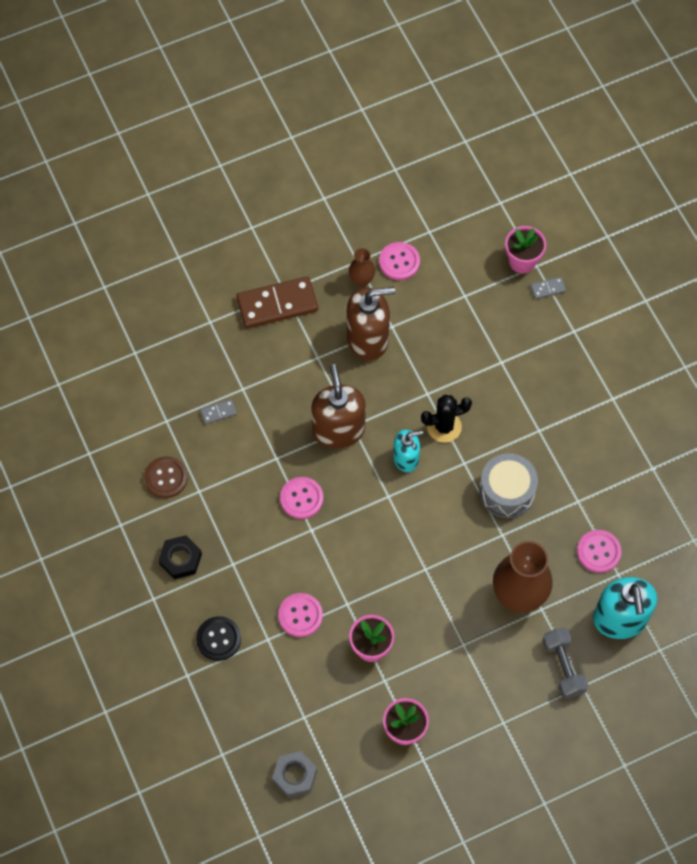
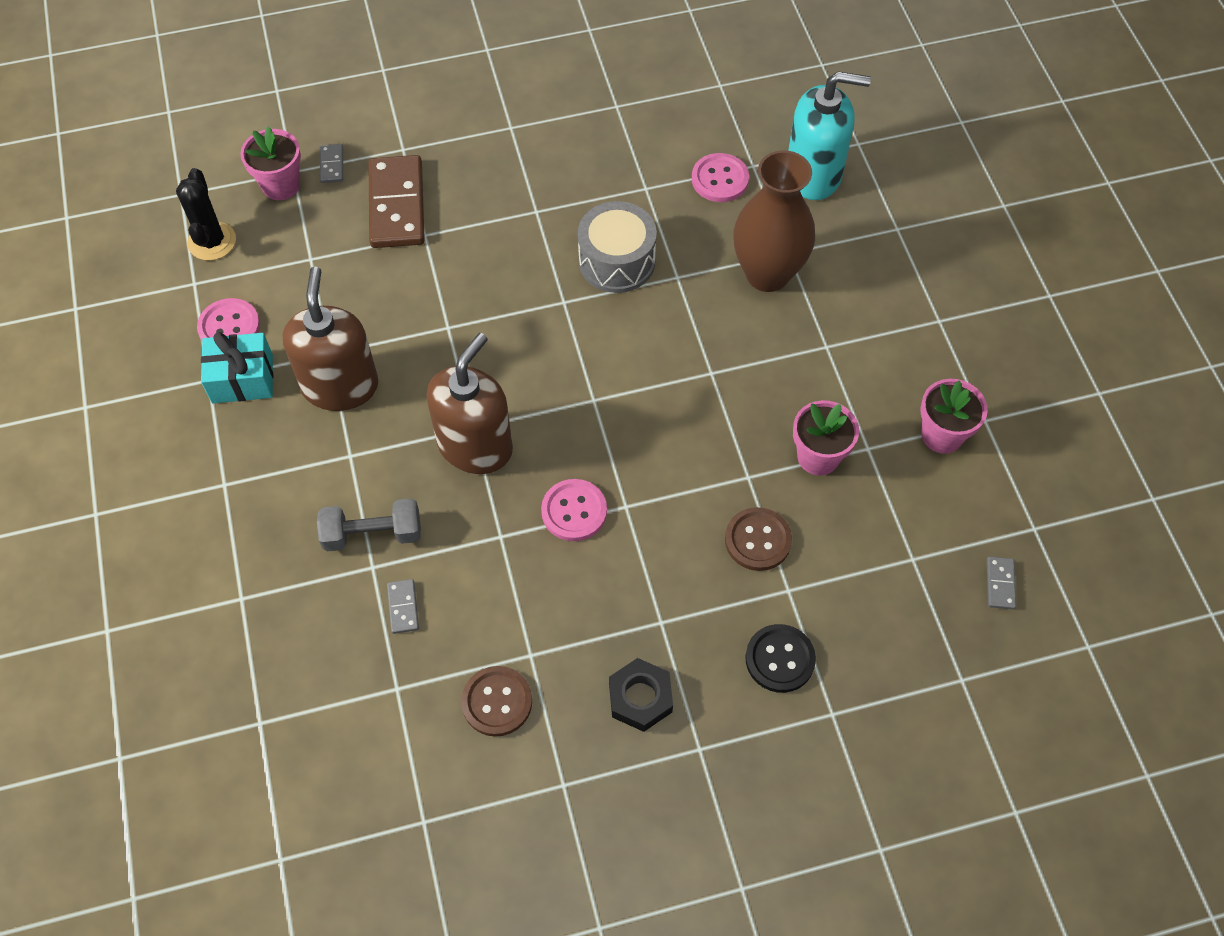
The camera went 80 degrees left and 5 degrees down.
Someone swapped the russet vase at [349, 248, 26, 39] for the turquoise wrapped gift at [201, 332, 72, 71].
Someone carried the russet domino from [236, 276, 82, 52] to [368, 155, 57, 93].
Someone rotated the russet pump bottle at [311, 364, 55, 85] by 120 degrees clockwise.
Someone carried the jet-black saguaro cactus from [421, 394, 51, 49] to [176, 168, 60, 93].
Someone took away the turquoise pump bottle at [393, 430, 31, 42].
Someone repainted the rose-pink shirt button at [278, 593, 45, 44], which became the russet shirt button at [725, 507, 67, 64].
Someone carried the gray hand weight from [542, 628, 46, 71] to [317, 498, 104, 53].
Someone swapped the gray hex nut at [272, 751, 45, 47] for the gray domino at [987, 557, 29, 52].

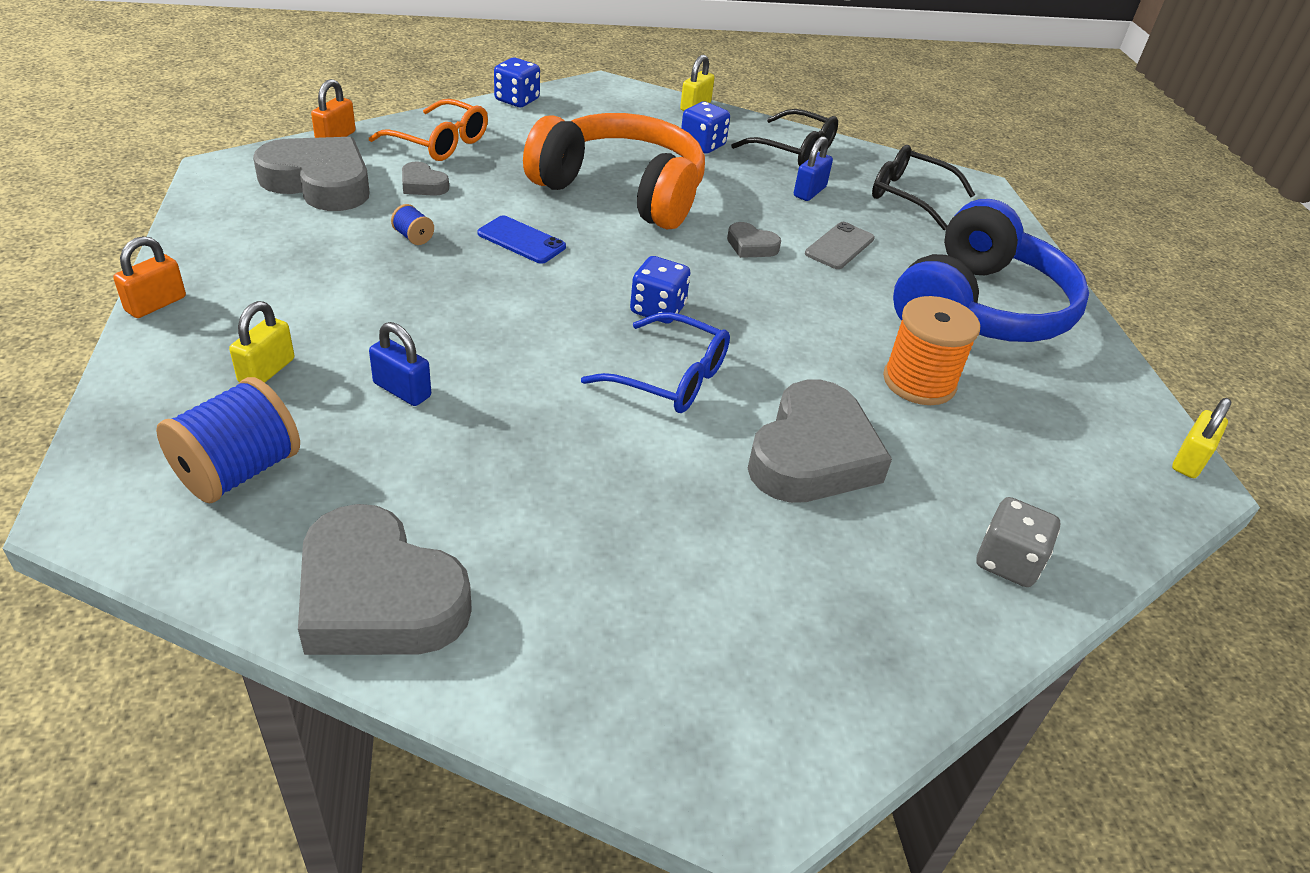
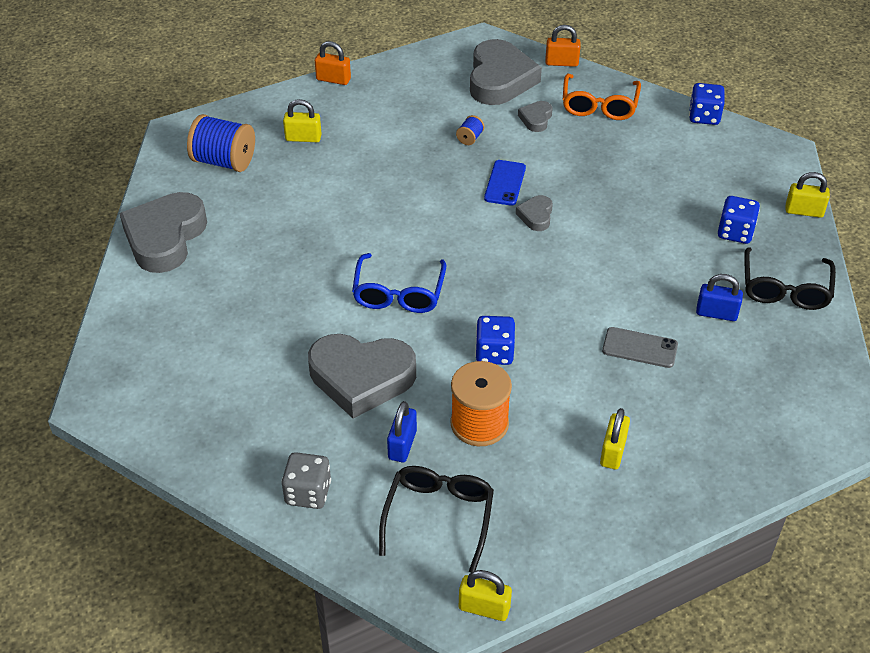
The camera went 75 degrees right and 5 degrees up.
Someone took away the orange-coloured headset at [523, 113, 182, 116].
Someone carried the jet-black spectacles from [872, 145, 103, 85] to [379, 466, 115, 107].
Someone swapped the cobalt headset at [893, 199, 196, 143] for the bright yellow lock at [600, 408, 30, 61].
Someone carried the gray heart from [727, 222, 54, 36] to [516, 195, 37, 36].
Someone carried the cobalt game die from [630, 256, 61, 68] to [475, 316, 40, 49].
Someone carried the cobalt lock from [369, 322, 62, 84] to [387, 401, 30, 61].

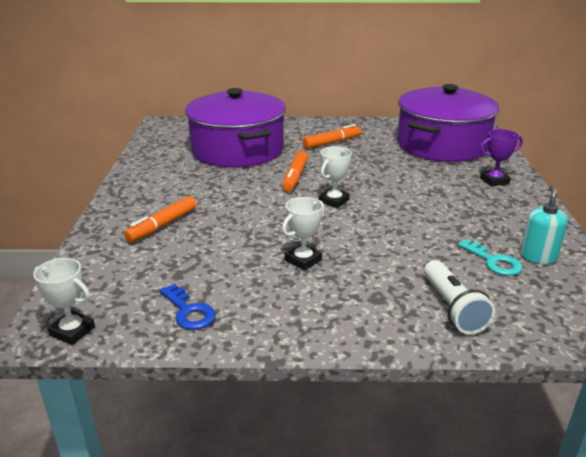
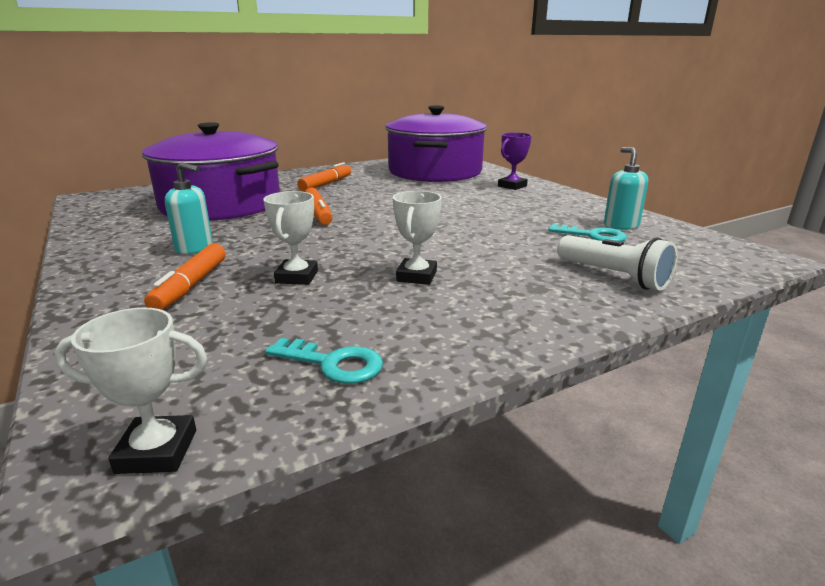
The camera went 30 degrees left and 5 degrees down.
Someone carried the snow-white award cup from [319, 146, 33, 62] to [263, 191, 55, 94].
Someone repainted the cobalt key at [160, 284, 56, 46], which became the turquoise key at [265, 338, 118, 46].
Someone put down the turquoise pump bottle at [165, 162, 48, 92].

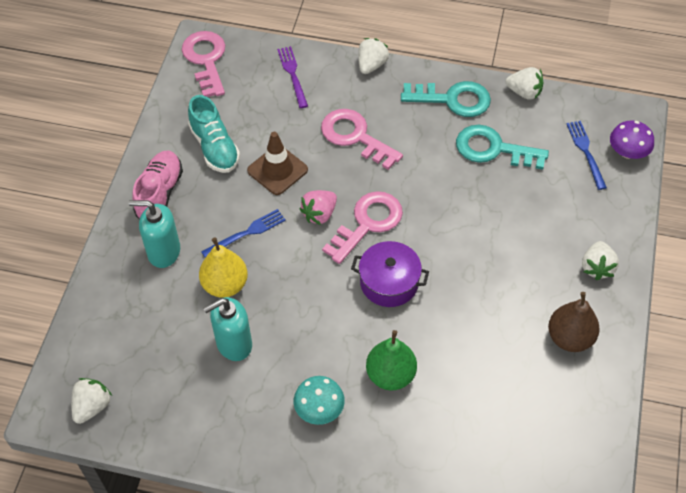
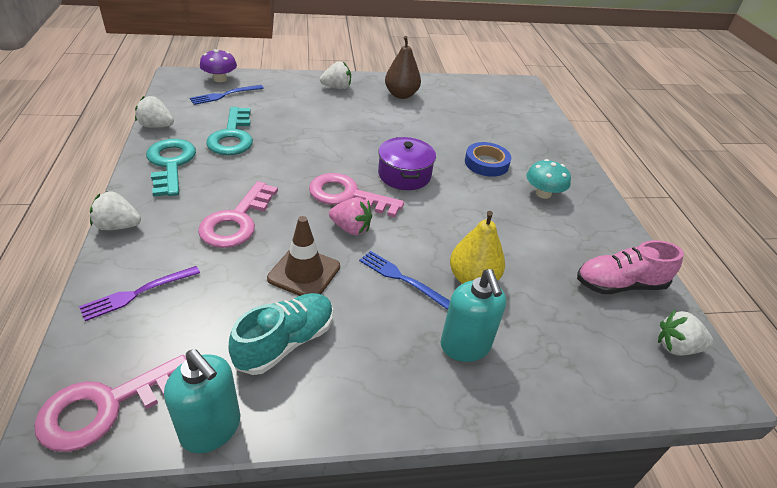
The camera went 115 degrees left and 15 degrees down.
Someone rotated the snow-white strawberry at [506, 67, 37, 33] by 75 degrees counterclockwise.
Someone carried the rose-pink lace-up shoe from [132, 151, 51, 68] to [577, 240, 107, 54].
Someone carried the turquoise pump bottle from [203, 297, 49, 64] to [164, 349, 76, 104].
Someone swapped the green pear at [366, 330, 51, 60] for the cobalt sticky tape at [465, 142, 46, 35].

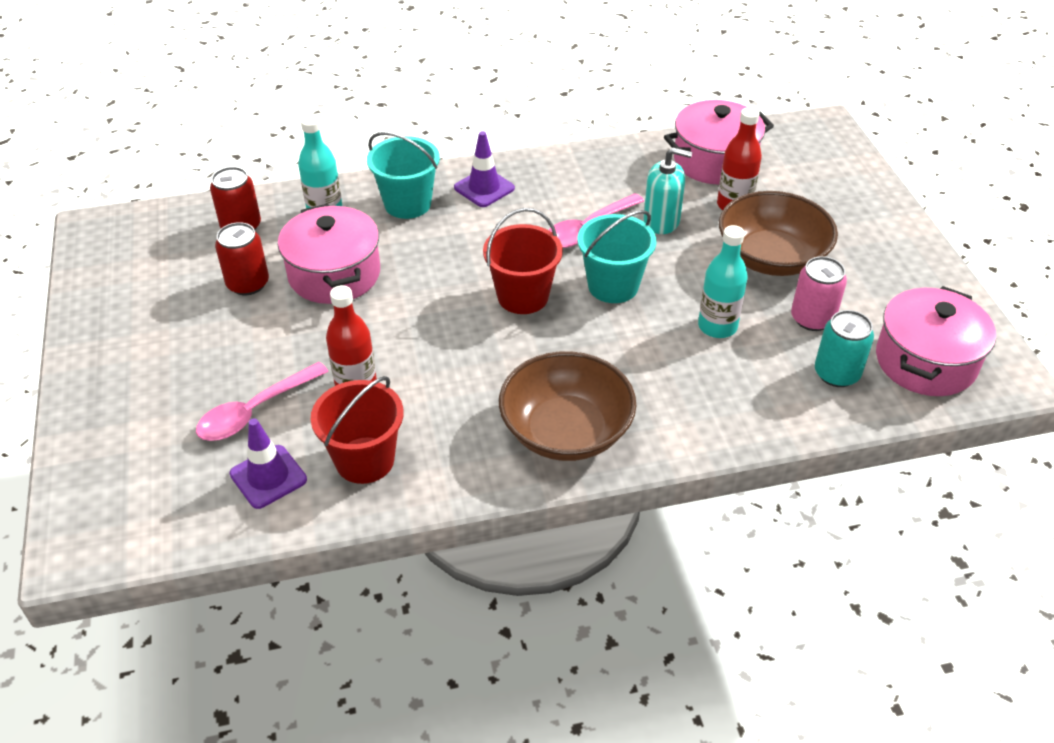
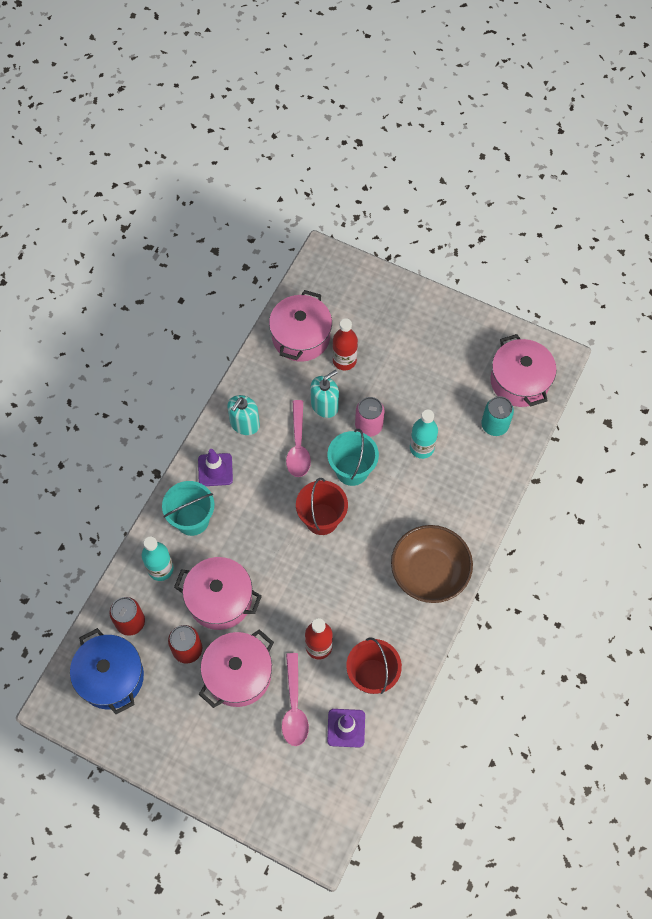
The camera went 50 degrees left and 20 degrees up.
Someone took away the russet serving bowl at [719, 191, 119, 85].
Someone carried the rose-pink tin from [791, 256, 56, 75] to [355, 397, 30, 40].
Someone put down the turquoise pump bottle at [227, 395, 33, 40].
Someone put down the cobalt stockpot at [70, 628, 74, 86].
Someone put down the rose-pink stockpot at [199, 629, 75, 79].

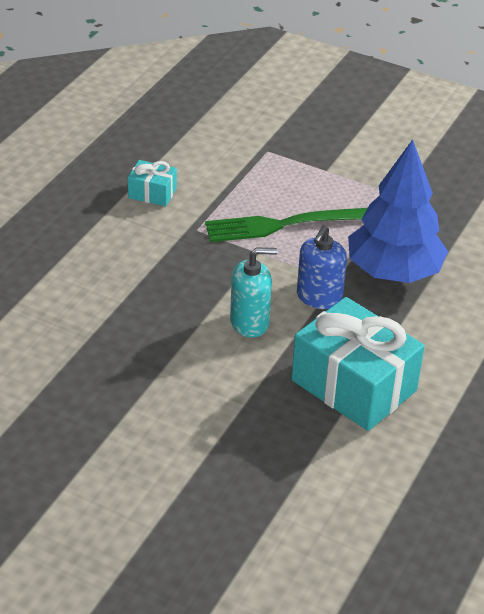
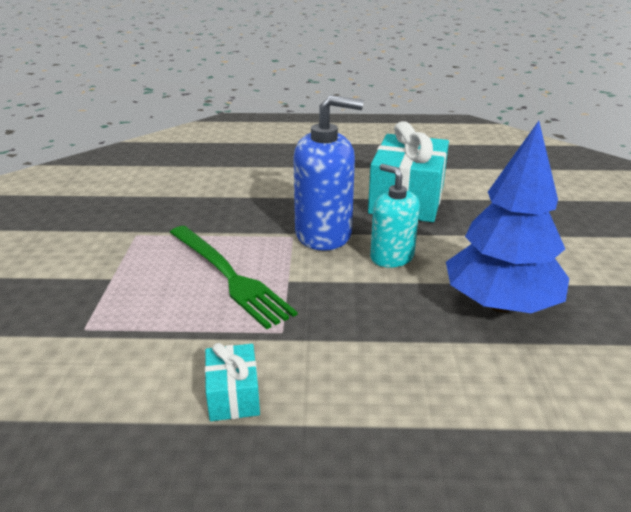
The camera went 115 degrees left and 10 degrees down.
Someone carried the cobalt fir tree from [348, 139, 100, 144] to [446, 121, 123, 192].
Someone scaled the cobalt pump bottle at [297, 226, 50, 83] by 1.56.

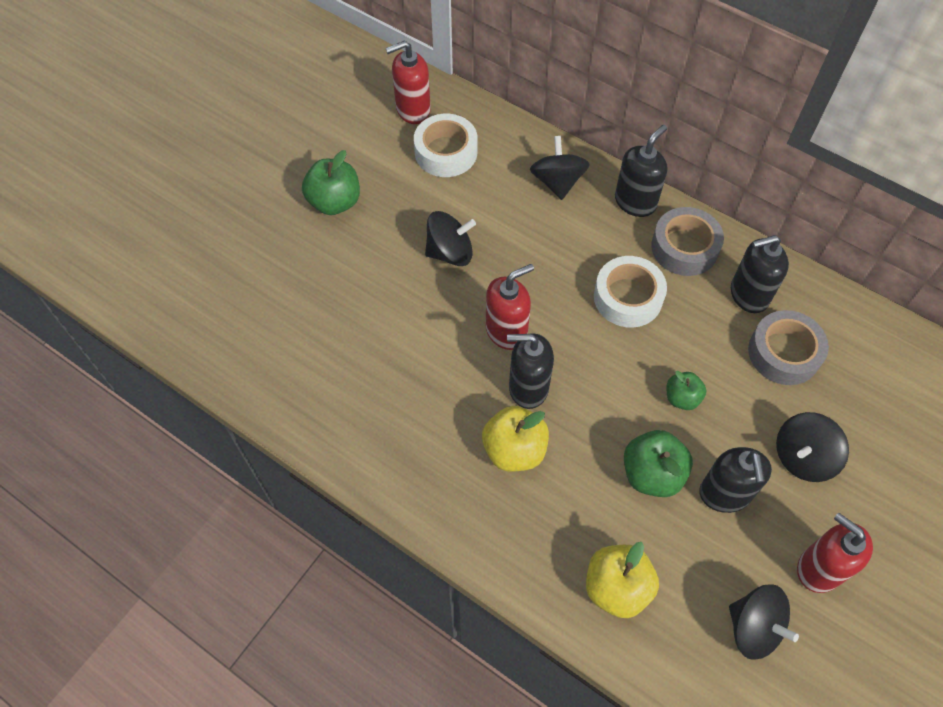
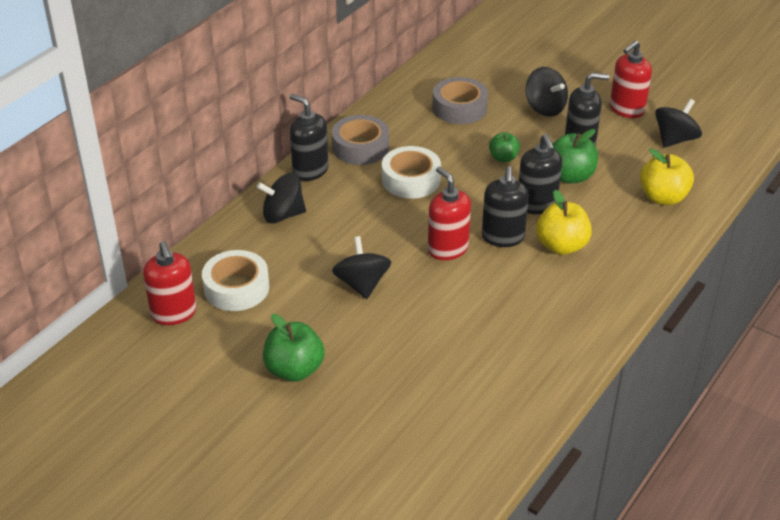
The camera went 90 degrees left and 20 degrees down.
Someone carried the jet-black pump bottle from [731, 235, 58, 78] to [519, 134, 43, 80].

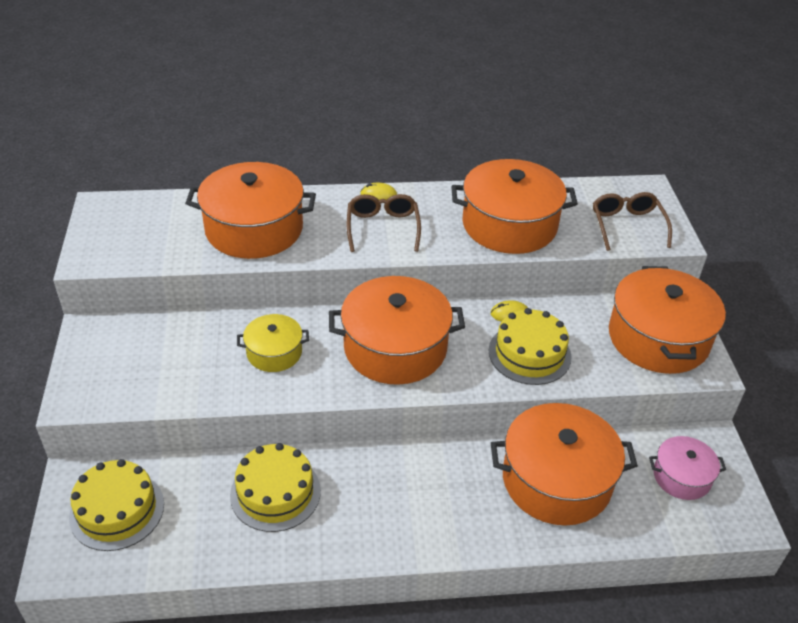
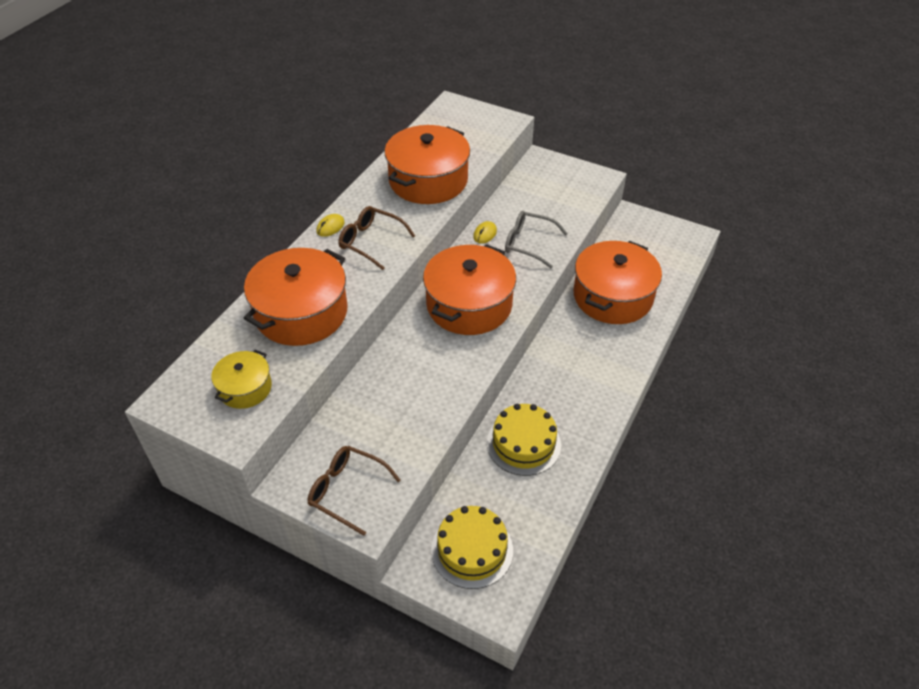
The camera went 55 degrees left and 5 degrees up.
Someone carried the russet spectacles from [593, 192, 79, 59] to [307, 446, 94, 90].
Someone took away the orange-coloured stockpot at [609, 266, 117, 108].
Someone swapped the bright yellow cake at [489, 308, 83, 77] for the gray spectacles at [505, 211, 63, 57].
Someone carried the bright yellow stockpot from [237, 314, 72, 58] to [211, 350, 61, 59].
Someone took away the rose-pink stockpot at [649, 436, 77, 64].

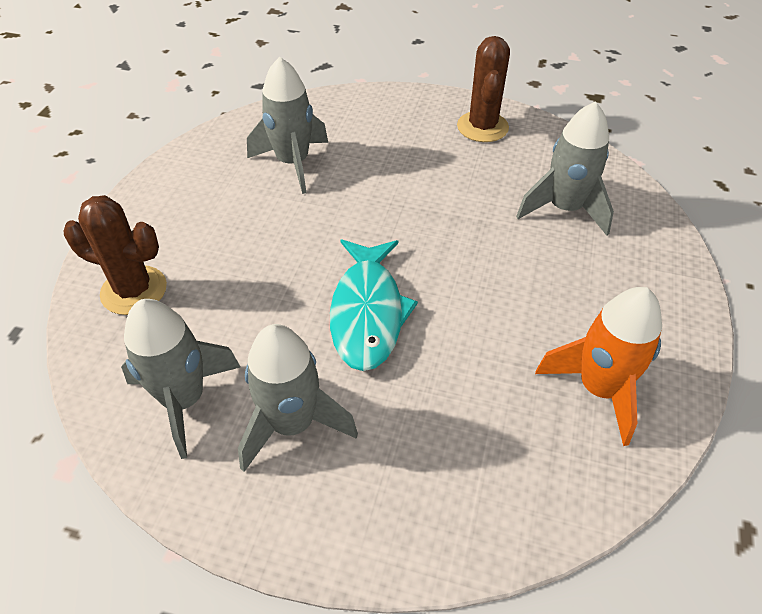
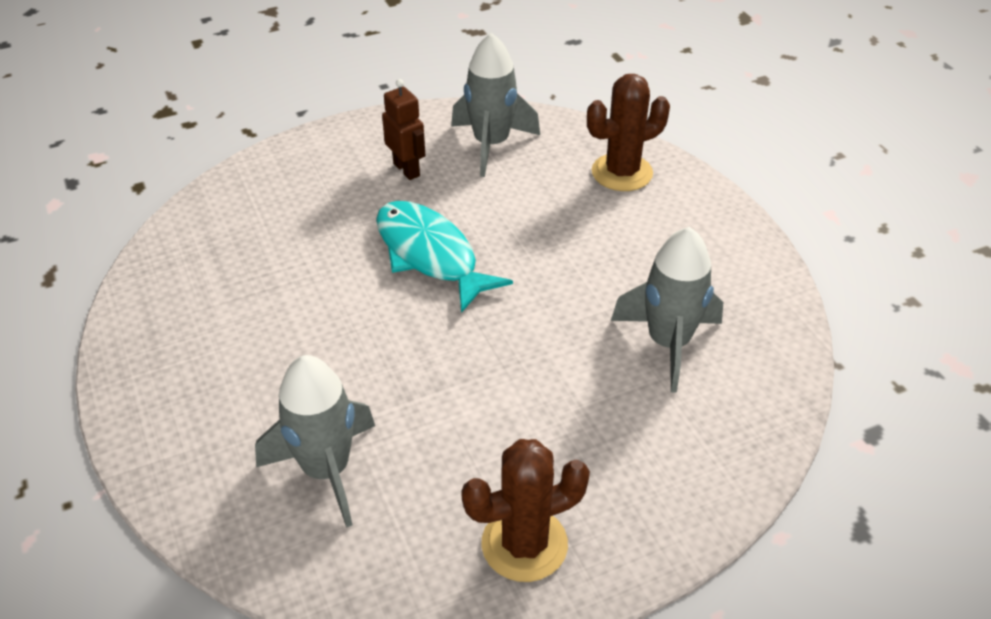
The camera went 140 degrees right and 5 degrees down.
Someone rotated the russet saguaro cactus at [457, 36, 53, 106] by 75 degrees counterclockwise.
Someone took away the orange-coloured spaceship at [535, 287, 127, 159].
Someone swapped the gray spaceship at [238, 324, 120, 148] for the russet toy robot at [382, 79, 43, 101].

